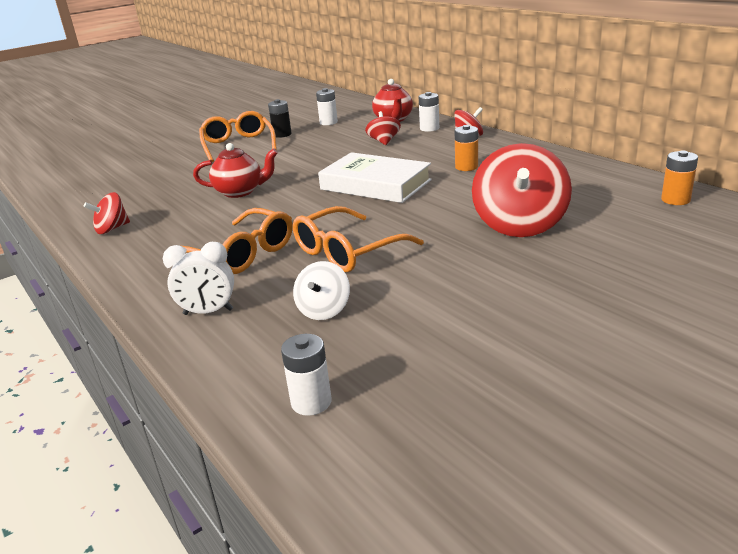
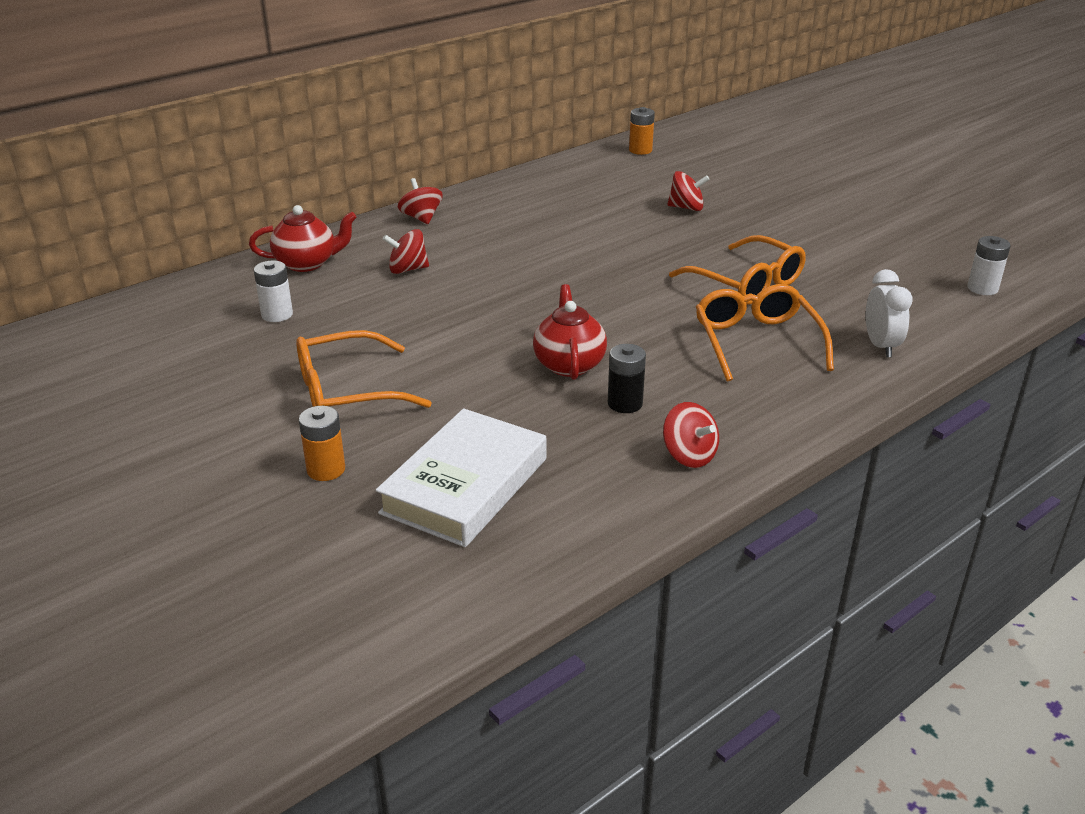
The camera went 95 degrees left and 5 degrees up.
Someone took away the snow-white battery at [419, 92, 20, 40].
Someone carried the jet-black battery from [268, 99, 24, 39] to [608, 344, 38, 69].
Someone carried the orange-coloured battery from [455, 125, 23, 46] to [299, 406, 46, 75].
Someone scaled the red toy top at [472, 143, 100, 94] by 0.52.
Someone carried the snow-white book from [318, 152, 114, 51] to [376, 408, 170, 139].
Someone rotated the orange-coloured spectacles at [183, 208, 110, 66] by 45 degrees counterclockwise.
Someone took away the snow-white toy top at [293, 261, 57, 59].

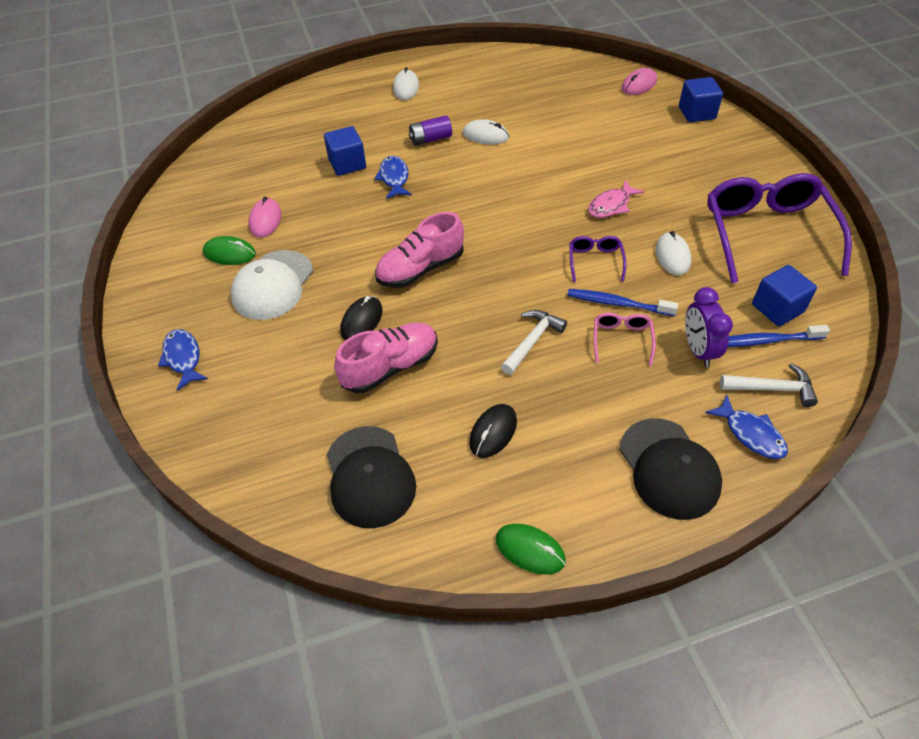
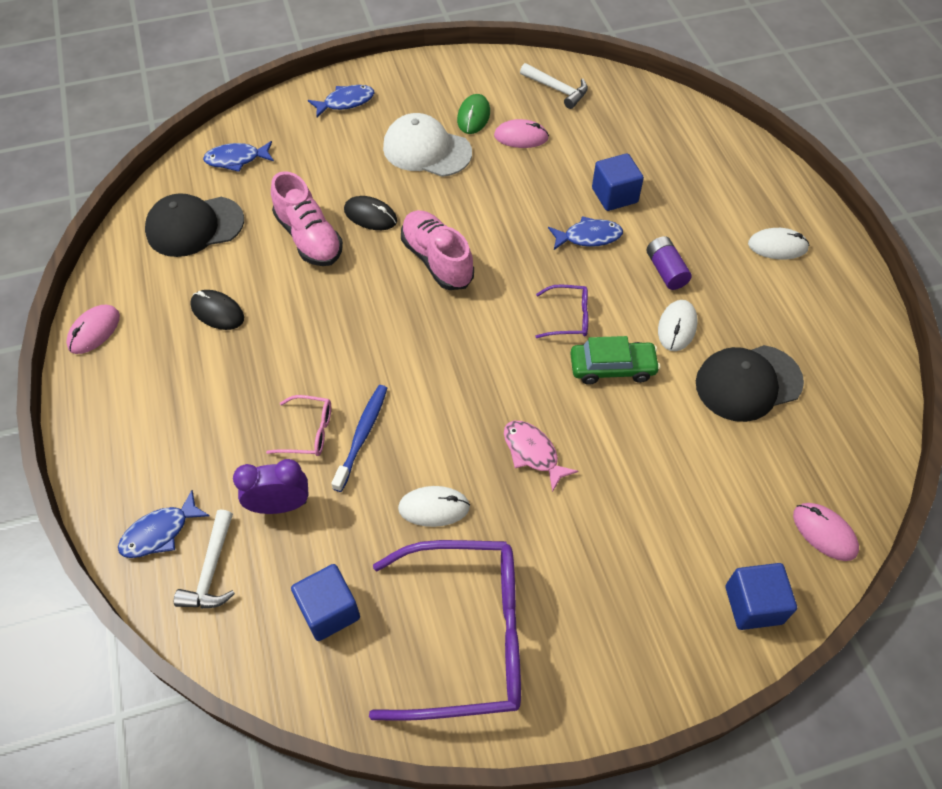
The camera went 90 degrees right and 5 degrees up.
Someone carried the purple spectacles from [570, 236, 57, 46] to [535, 284, 53, 54].
Someone carried the snow-white hammer from [501, 310, 66, 65] to [520, 63, 68, 46].
Someone took away the cobalt tooth brush at [728, 325, 102, 22].
Someone carried the jet-black baseball cap from [620, 418, 102, 102] to [696, 345, 108, 77].
Someone repainted the green computer mouse at [495, 524, 71, 51], which became the rose-pink computer mouse at [66, 305, 54, 49].
Someone put down the cobalt fish figure at [203, 141, 71, 31].
Someone put down the green toy car at [570, 336, 90, 49].

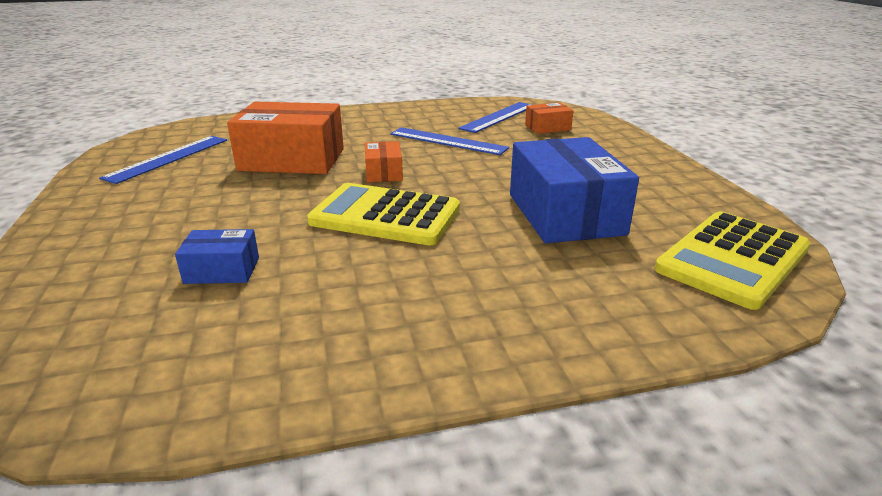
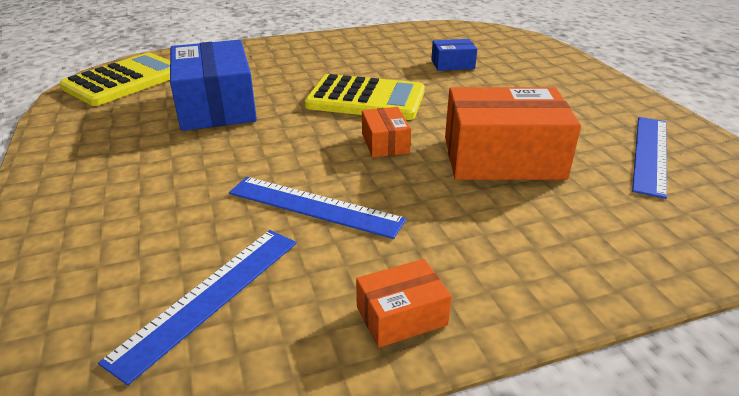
The camera went 175 degrees right and 5 degrees up.
Someone carried the orange-coloured package from [525, 102, 49, 32] to [356, 259, 96, 88].

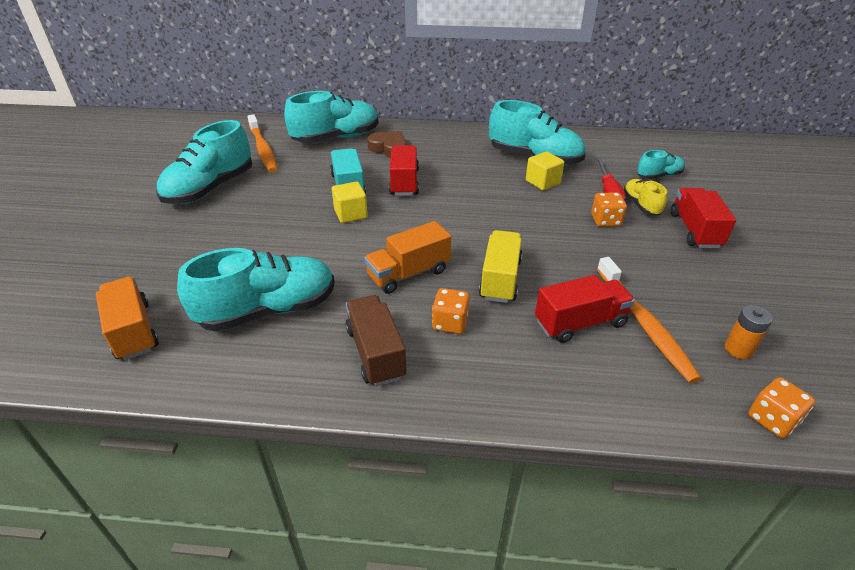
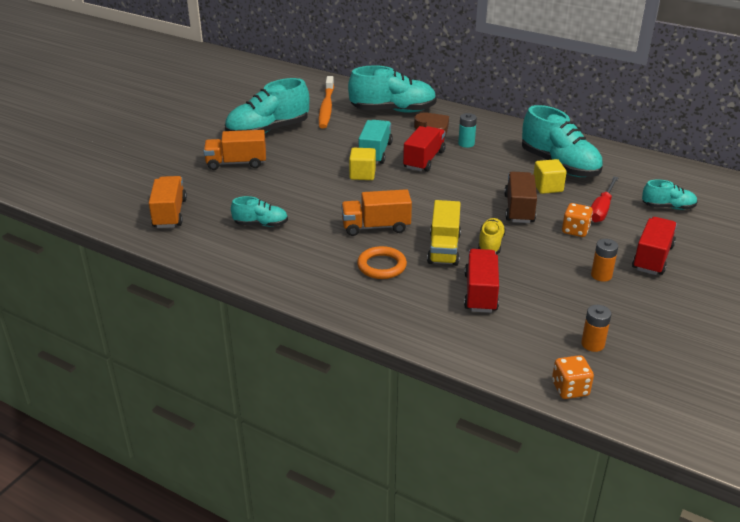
The camera went 25 degrees right and 5 degrees down.
Someone carried the bright yellow lace-up shoe from [624, 179, 43, 37] to [478, 218, 28, 36].
Someone rotated the bright yellow truck at [479, 230, 43, 73] by 150 degrees clockwise.
Someone scaled the turquoise lace-up shoe at [177, 248, 158, 83] by 0.52.
Someone took away the orange-coloured tooth brush at [597, 257, 105, 126].
Someone rotated the red truck at [535, 275, 100, 68] by 90 degrees counterclockwise.
Someone swapped the orange-coloured game die at [432, 288, 38, 46] for the orange-coloured hoop at [357, 246, 50, 33].
Someone carried the russet truck from [346, 295, 60, 91] to [504, 172, 33, 51].
Someone put down the turquoise battery at [458, 113, 19, 35].
Someone put down the orange-coloured truck at [203, 130, 63, 40].
Someone put down the orange-coloured battery at [591, 239, 27, 43].

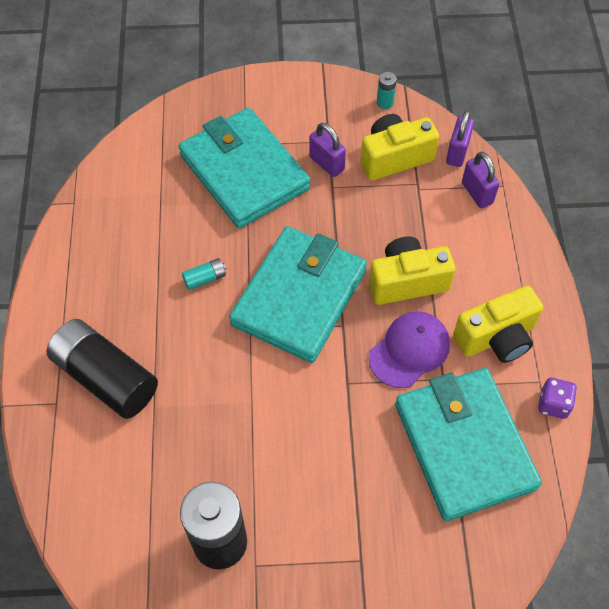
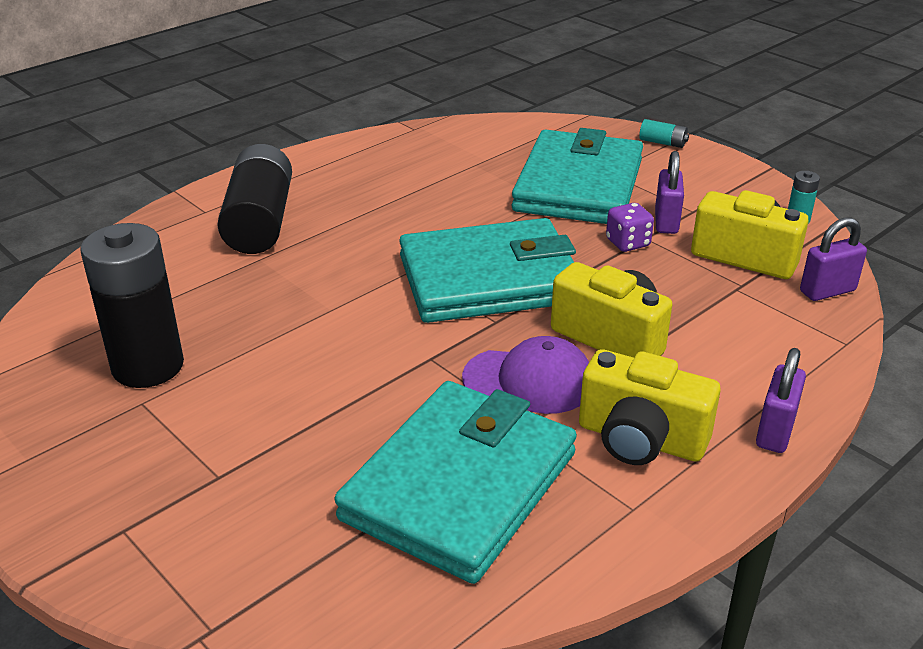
The camera went 50 degrees right and 25 degrees down.
Someone carried the purple lock from [462, 152, 37, 56] to [756, 348, 50, 105].
Someone carried the turquoise battery from [182, 258, 44, 32] to [639, 119, 50, 29].
Someone carried the purple game die from [538, 378, 39, 41] to [606, 203, 48, 49].

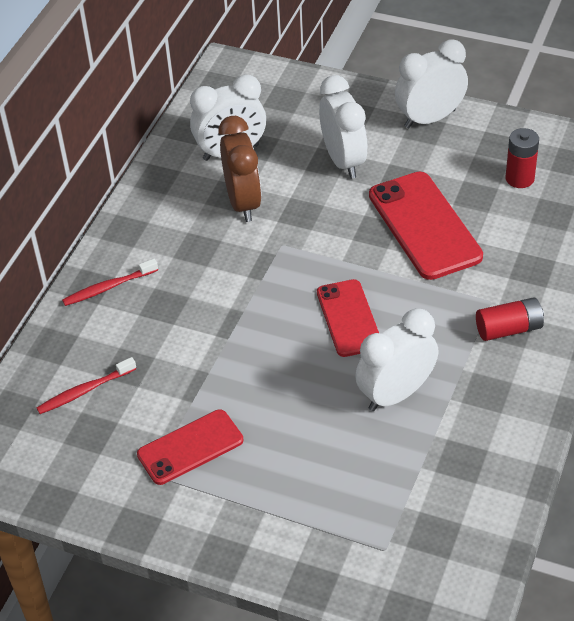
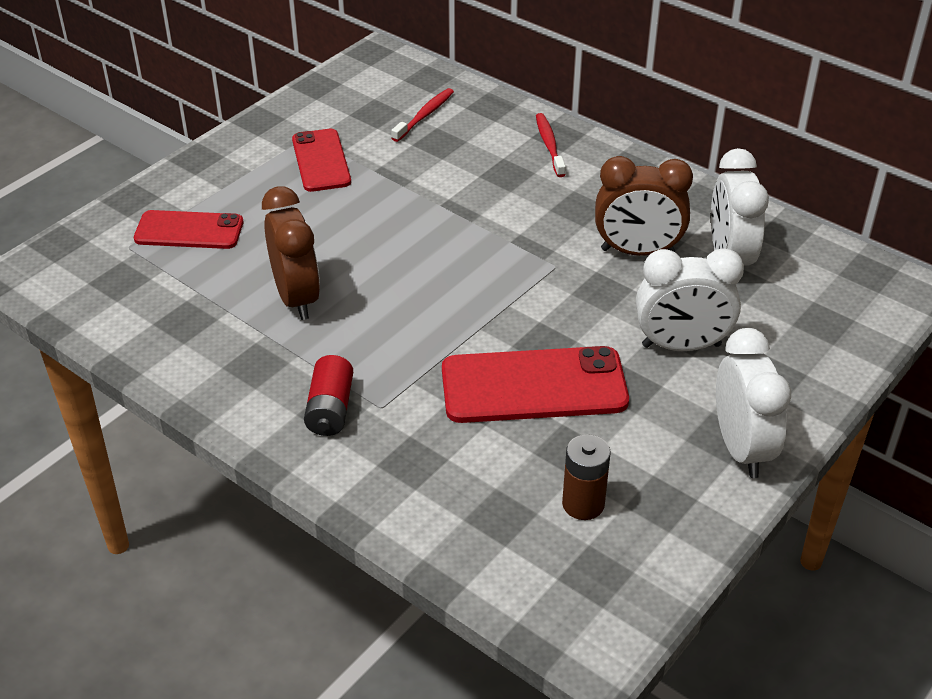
The camera went 105 degrees right and 5 degrees down.
Someone repainted the red battery at [506, 128, 33, 60], which became the russet battery at [562, 434, 49, 86].
Someone carried the red phone from [317, 279, 62, 78] to [134, 210, 109, 39].
Someone repainted the snow-white alarm clock at [355, 309, 83, 102], which became the russet alarm clock at [262, 186, 58, 134].
Someone rotated the red tooth brush at [37, 357, 99, 57] by 45 degrees clockwise.

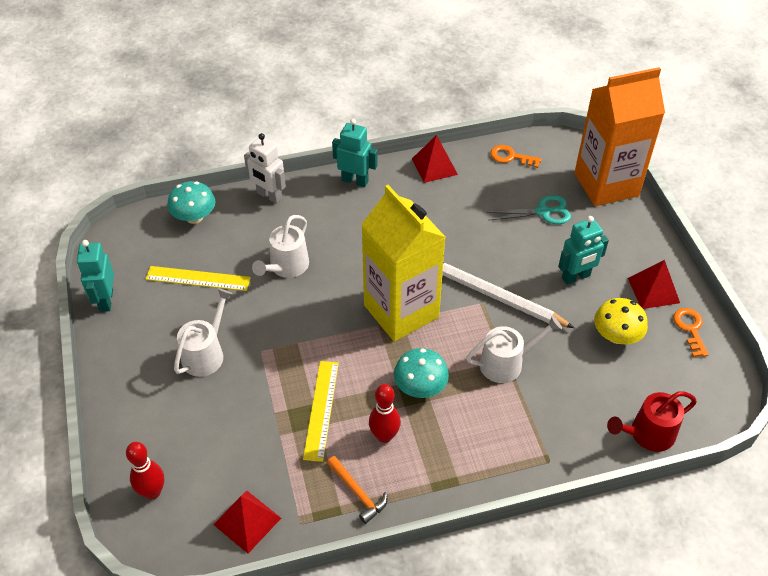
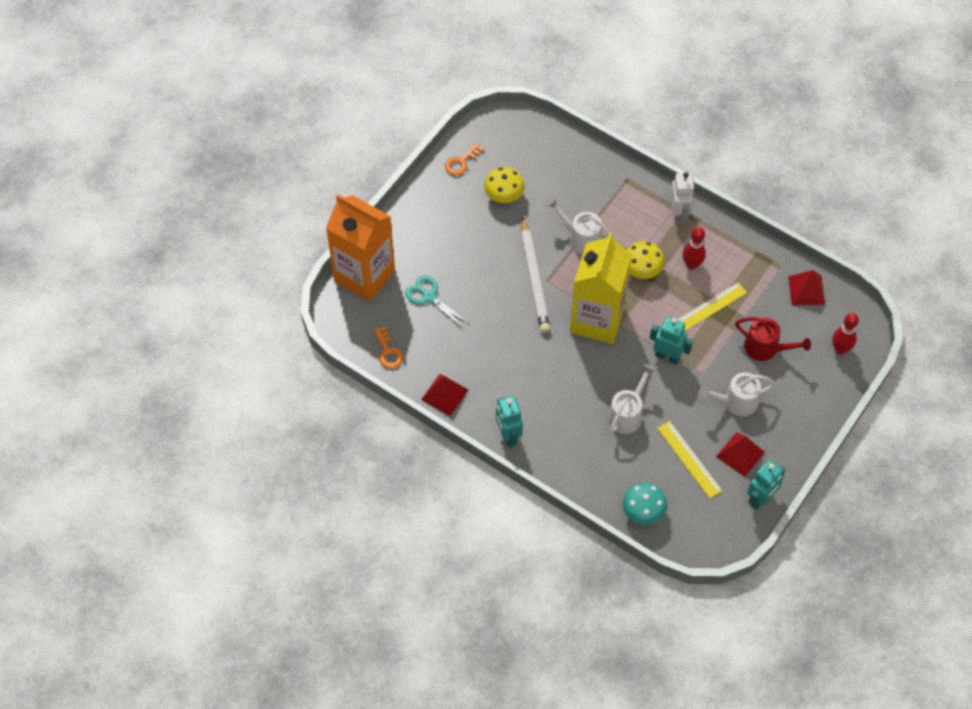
The camera went 130 degrees left and 10 degrees up.
Someone carried the snow-white toy robot from [244, 133, 42, 71] to [670, 172, 25, 52].
Someone rotated the snow-white watering can at [252, 215, 57, 63] by 45 degrees counterclockwise.
Someone carried the turquoise toy robot from [558, 216, 51, 69] to [650, 316, 43, 49].
Someone carried the red pyramid from [628, 260, 52, 49] to [716, 432, 49, 45].
Someone repainted the turquoise mushroom at [394, 348, 55, 50], which became the bright yellow mushroom at [627, 241, 37, 38].
Someone carried the red watering can from [607, 391, 90, 61] to [735, 317, 76, 44].
Someone took away the orange-coloured hammer at [327, 456, 60, 68].

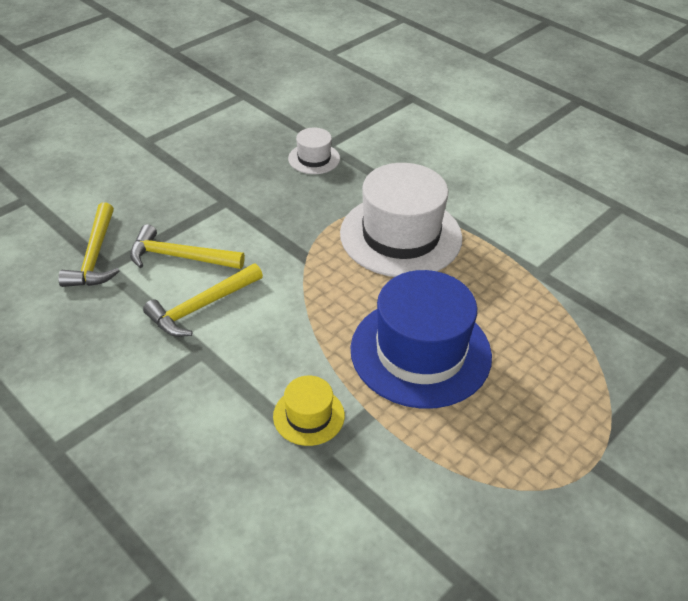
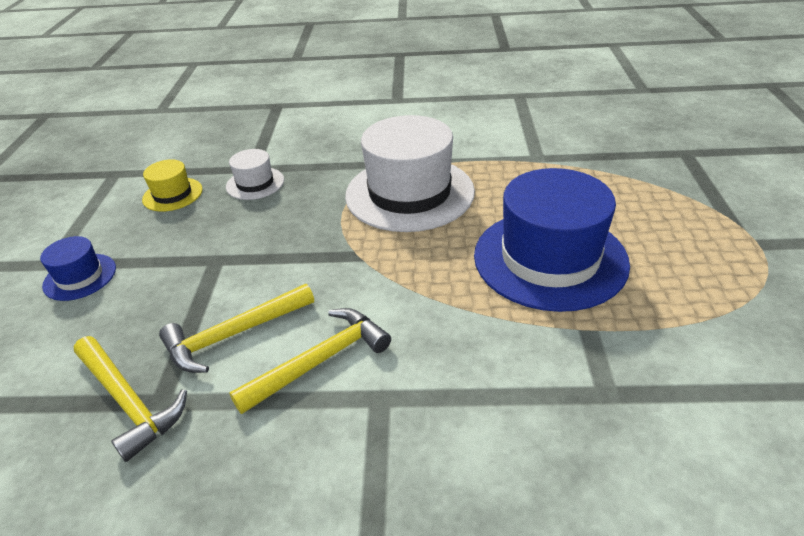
The camera went 40 degrees left and 5 degrees down.
Someone rotated the bright yellow hammer at [143, 263, 120, 74] by 135 degrees counterclockwise.
Someone carried the bright yellow tall hat from [273, 376, 72, 70] to [142, 159, 61, 53].
Someone put down the cobalt tall hat at [40, 236, 76, 65].

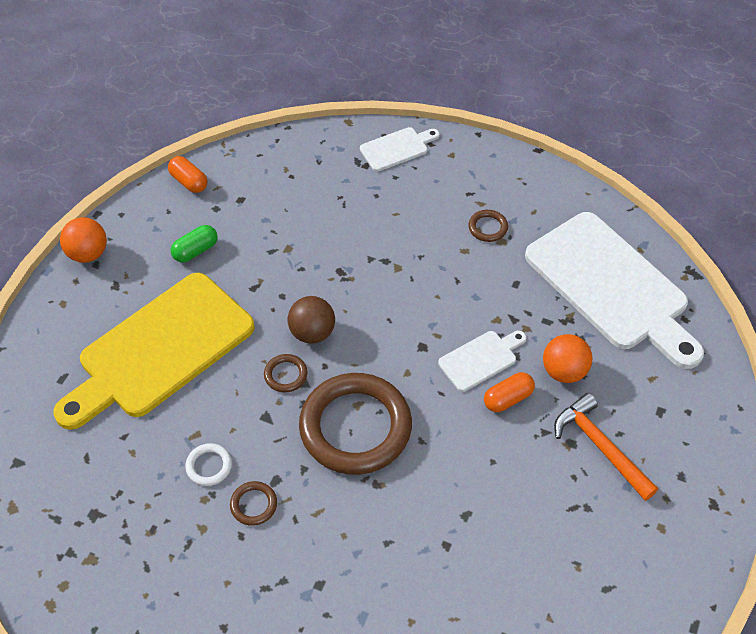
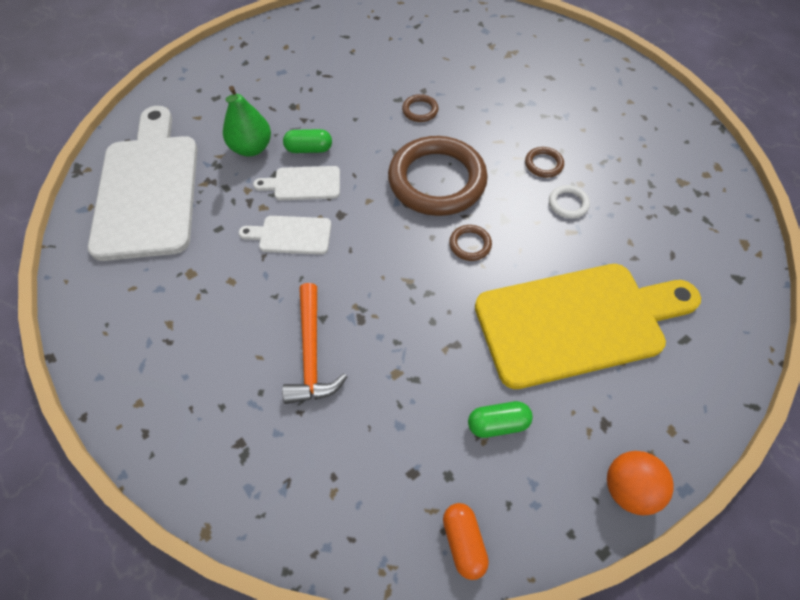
The camera went 150 degrees left and 5 degrees up.
Someone carried the snow-white chopping board from [360, 127, 80, 45] to [239, 216, 92, 38].
Someone carried the russet hoop from [468, 210, 40, 32] to [402, 94, 37, 28].
Someone took away the russet ball at [288, 296, 47, 48].
Someone swapped the orange-coloured ball at [543, 334, 49, 49] for the green pear at [223, 86, 48, 70].
Someone repainted the orange-coloured pill shape at [484, 372, 51, 40], which became the green pill shape at [283, 129, 49, 24].
Someone carried the orange-coloured hammer from [554, 393, 104, 108] to [282, 283, 65, 121].

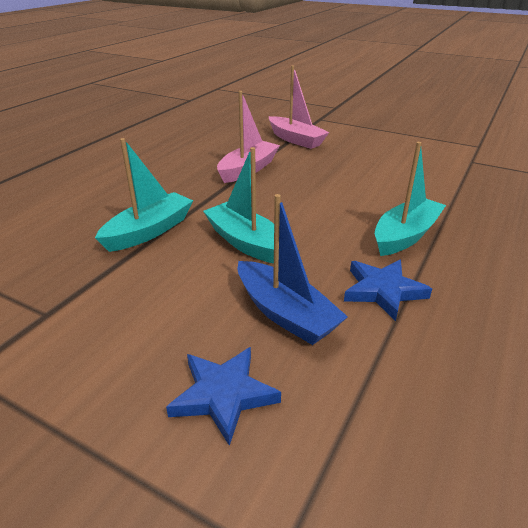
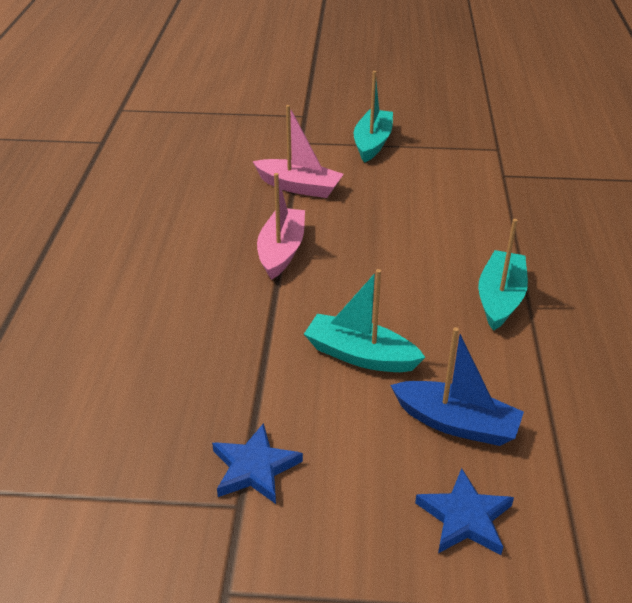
The camera went 25 degrees left and 5 degrees up.
Someone carried the turquoise toy boat from [95, 138, 98, 114] to [354, 71, 39, 92].
Someone carried the cobalt star shape from [344, 260, 88, 61] to [212, 423, 91, 81].

